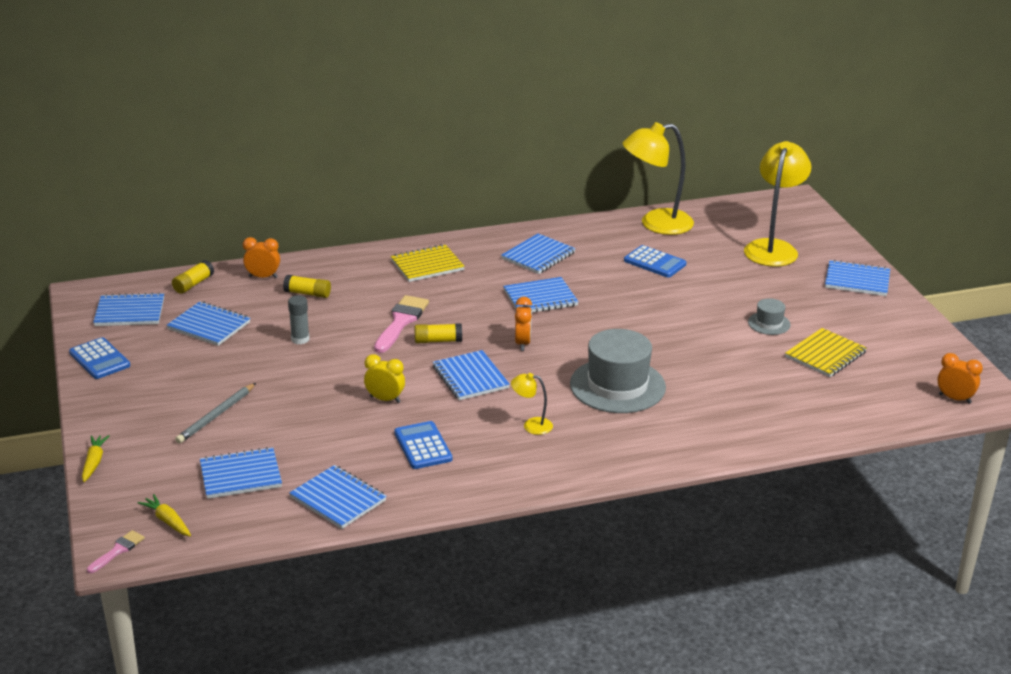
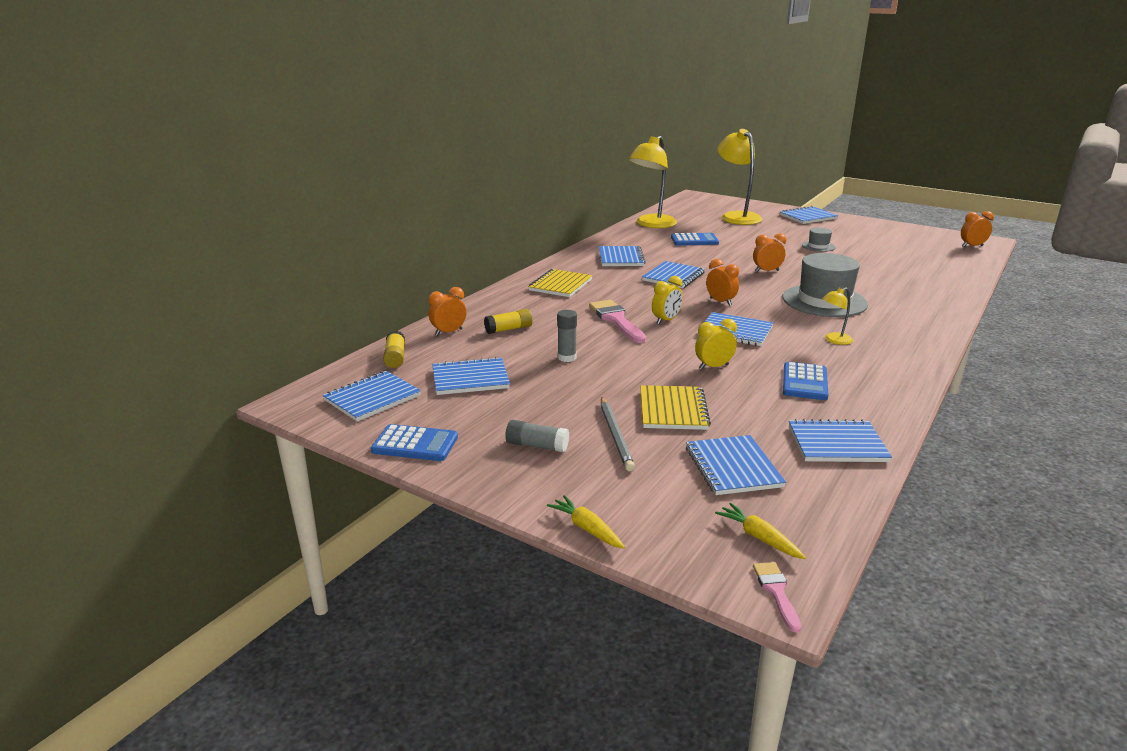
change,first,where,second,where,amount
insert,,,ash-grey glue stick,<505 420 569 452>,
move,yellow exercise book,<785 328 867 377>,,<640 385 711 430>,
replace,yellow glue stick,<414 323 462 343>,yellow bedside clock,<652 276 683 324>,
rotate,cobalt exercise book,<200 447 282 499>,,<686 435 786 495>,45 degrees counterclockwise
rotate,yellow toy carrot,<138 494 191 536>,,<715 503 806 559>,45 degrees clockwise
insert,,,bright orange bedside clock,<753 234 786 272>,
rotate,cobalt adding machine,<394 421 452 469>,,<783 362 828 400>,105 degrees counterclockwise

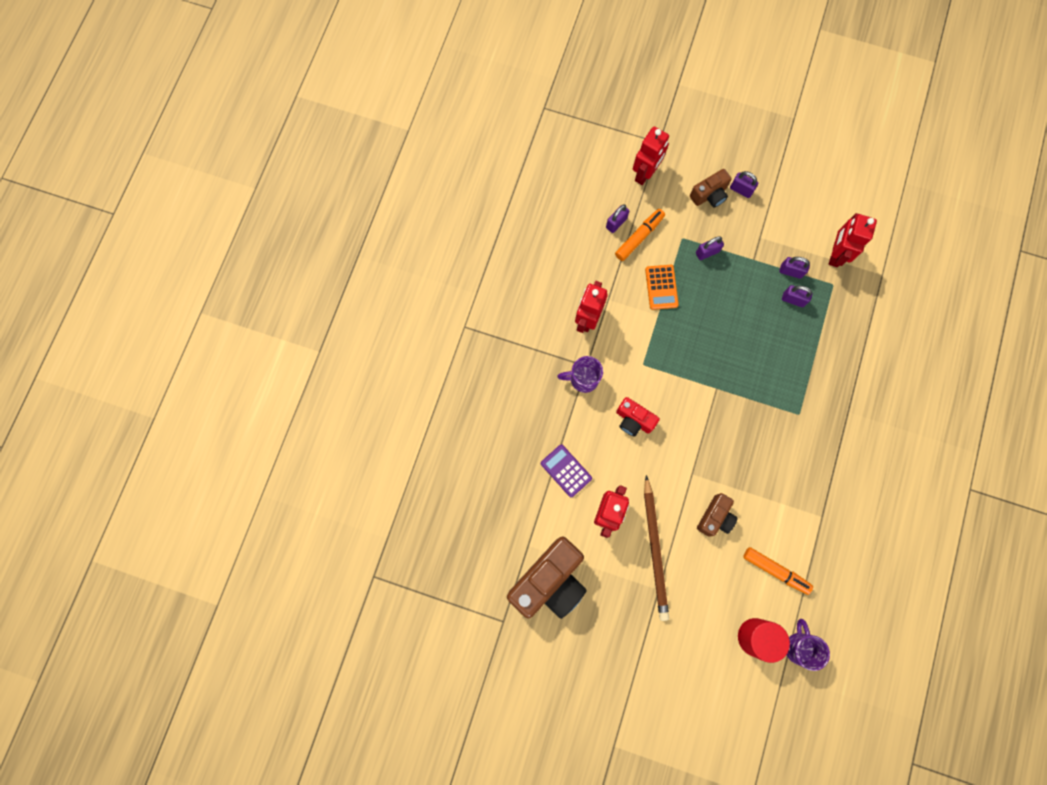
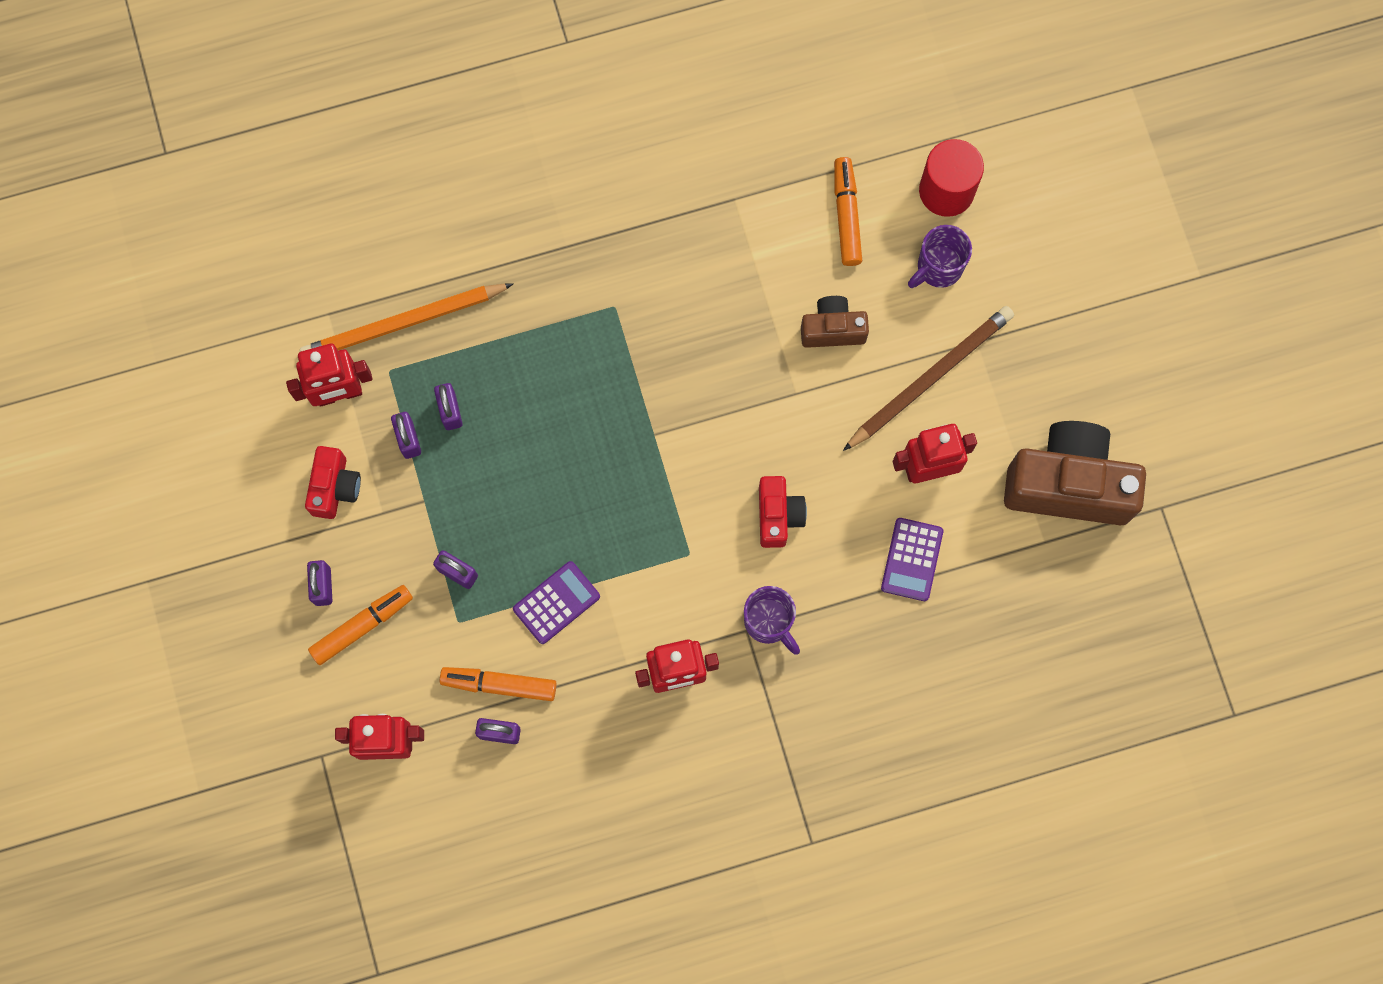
change,first,where,second,where,amount
insert,,,bright orange lead pencil,<300 283 514 352>,
insert,,,scarlet photo camera,<305 446 361 519>,
replace,dark brown photo camera,<690 169 731 207>,bright orange marker,<308 585 413 665>,
recolor,bright orange adding machine,<645 265 679 310>,purple adding machine,<513 561 600 644>,
move,purple mug,<787 619 830 671>,,<908 225 972 288>,

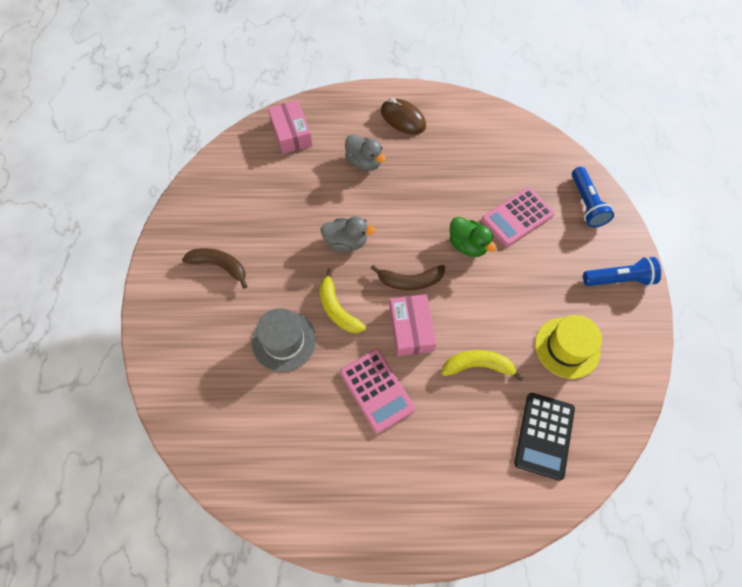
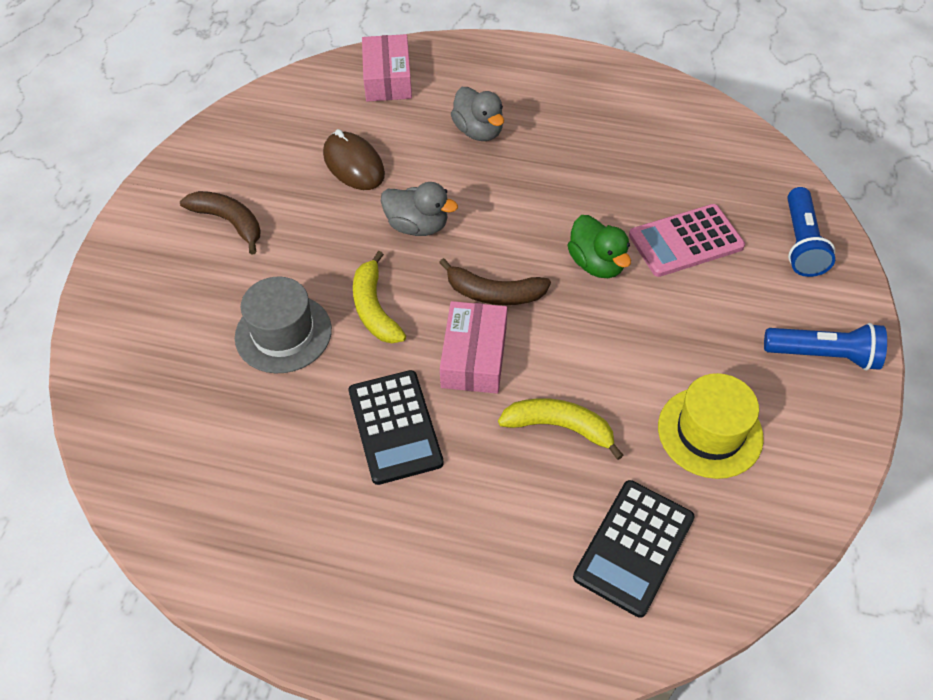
change,first,where,second,where,amount
move,dark brown mouse,<381 98 426 134>,,<323 129 385 190>,
recolor,pink adding machine,<340 349 415 433>,black adding machine,<349 370 444 485>,

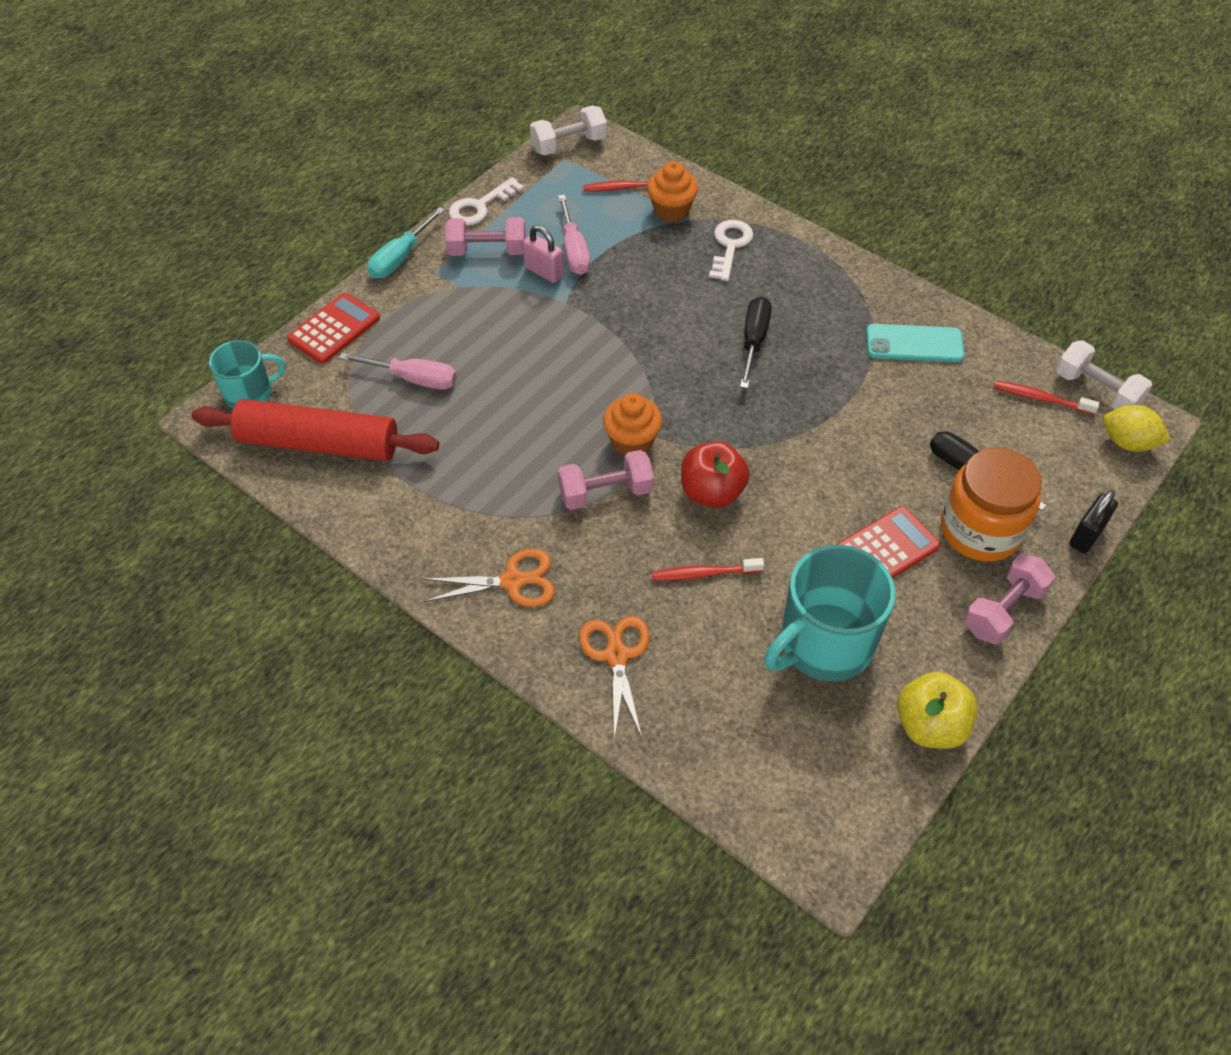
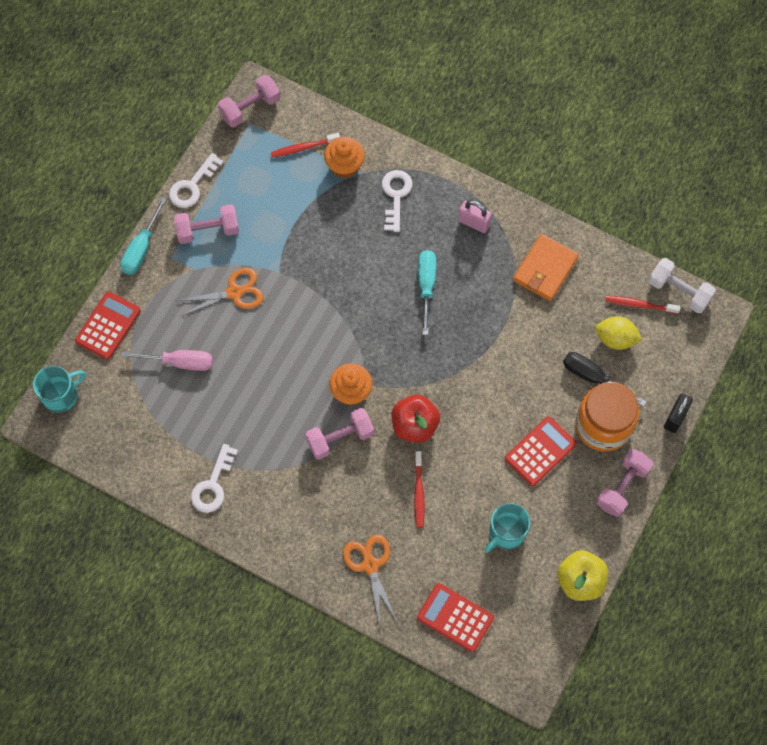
change,first,where,second,where,amount
move,bright orange pair of scissors,<423 549 555 607>,,<177 268 264 316>,
insert,,,white door key,<191 444 238 513>,
recolor,white hand weight,<530 106 607 155>,pink hand weight,<218 75 280 127>,
rotate,scarlet tooth brush,<652 558 764 581>,,<414 451 425 528>,75 degrees counterclockwise
insert,,,scarlet adding machine,<417 583 494 652>,
recolor,black screwdriver,<740 297 772 389>,aqua screwdriver,<418 250 436 335>,
move,pink small lock,<523 225 564 283>,,<458 200 492 233>,
resize,aqua mug,<764 545 896 682>,,<485 503 530 552>,x0.58
replace,aqua smartphone,<866 324 965 362>,bright orange card wallet,<513 234 579 301>,
move,yellow lemon,<1103 405 1171 452>,,<596 316 642 350>,
delete,scarlet rolling pin,<192 399 439 461>,,,
delete,pink screwdriver,<558 194 590 275>,,,

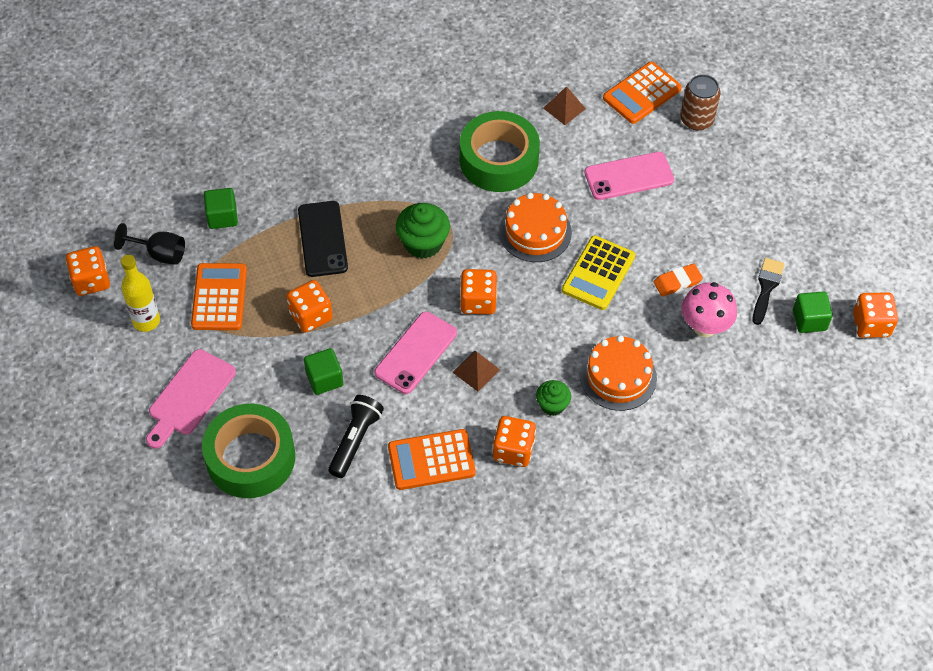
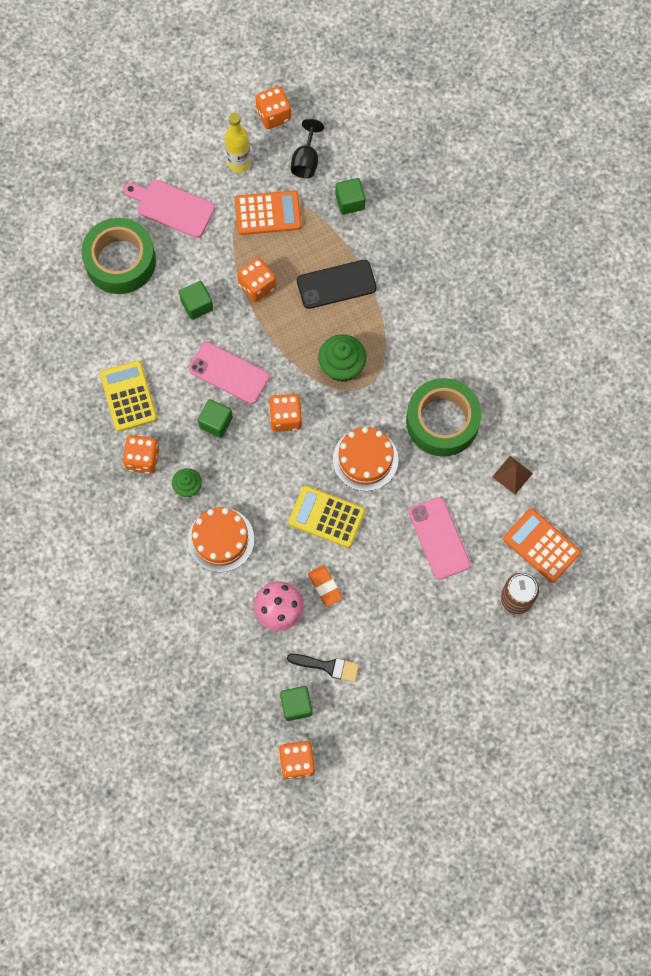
change,first,where,second,where,amount
recolor,bright orange adding machine,<388 429 476 490>,yellow adding machine,<100 360 157 432>,
replace,dark brown solid pyramid,<452 350 500 392>,green cube,<198 399 233 438>,
delete,black torch,<328 395 384 478>,,,

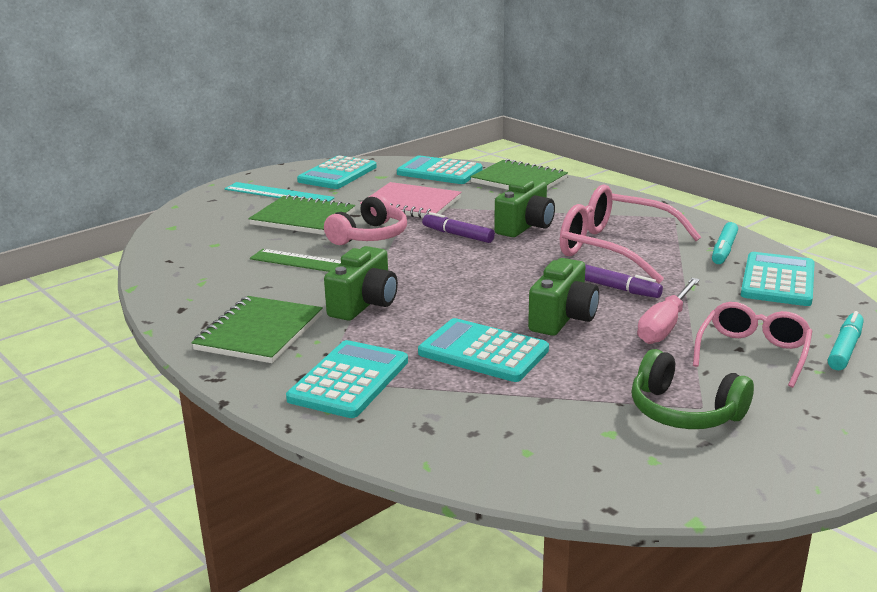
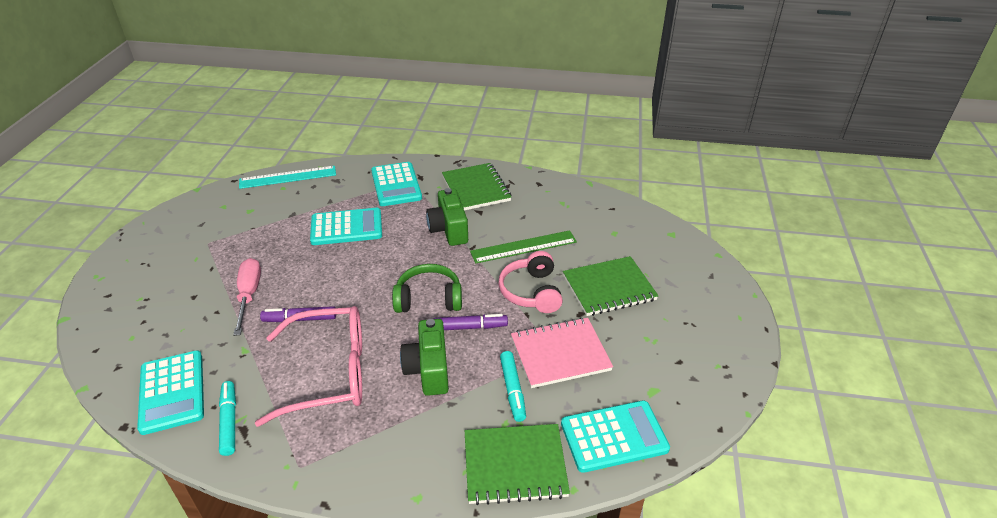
change,first,where,second,where,amount
move,aqua measuring stick,<224 182 335 202>,,<239 166 336 189>,
move,green headset,<631 349 754 429>,,<392 264 462 313>,
move,aqua marker,<828 311 864 370>,,<500 351 526 422>,
delete,aqua adding machine,<297 156 377 189>,,,
delete,green photo camera,<528 258 599 336>,,,
delete,pink spectacles,<693 302 812 388>,,,

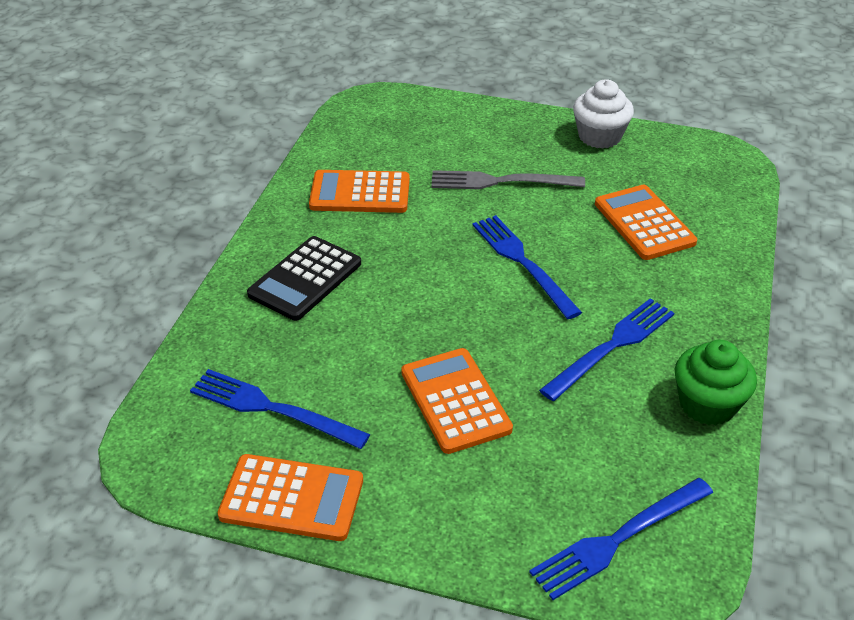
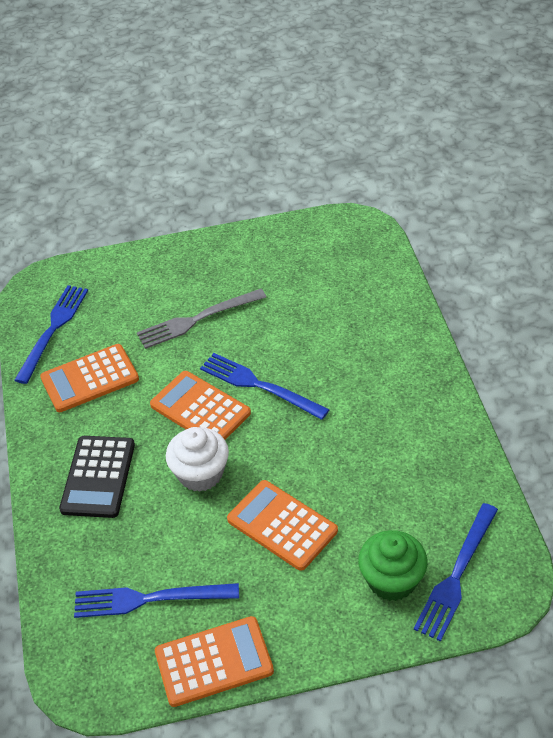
change,first,where,second,where,amount
move,cobalt fork,<539 298 674 401>,,<14 285 88 384>,
move,bright orange adding machine,<595 185 697 260>,,<150 371 251 440>,
move,white fairy cake,<573 79 634 149>,,<166 427 229 492>,
move,green fairy cake,<675 340 757 425>,,<358 530 428 601>,

